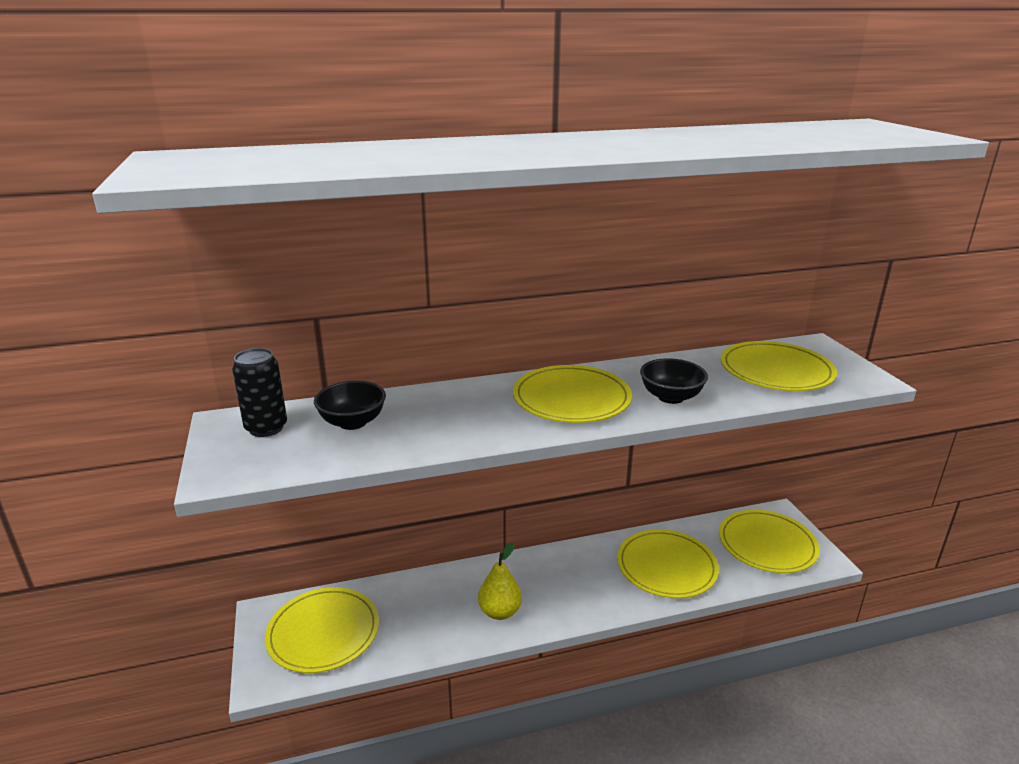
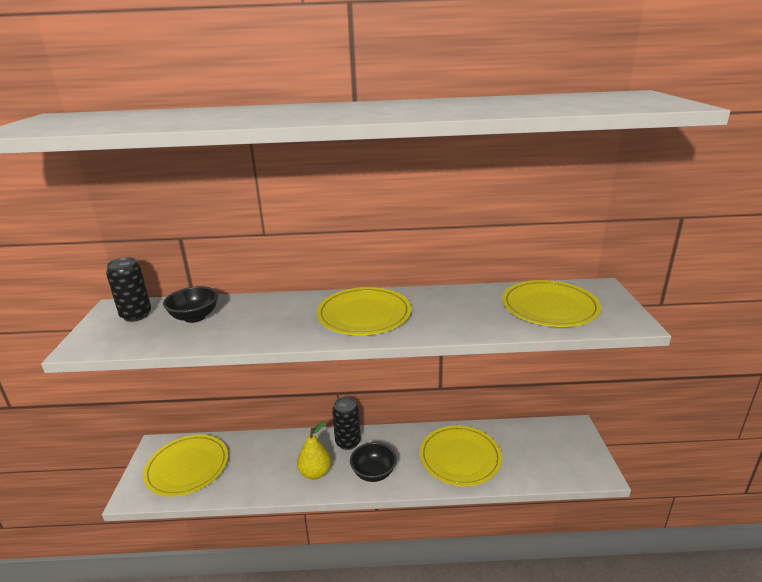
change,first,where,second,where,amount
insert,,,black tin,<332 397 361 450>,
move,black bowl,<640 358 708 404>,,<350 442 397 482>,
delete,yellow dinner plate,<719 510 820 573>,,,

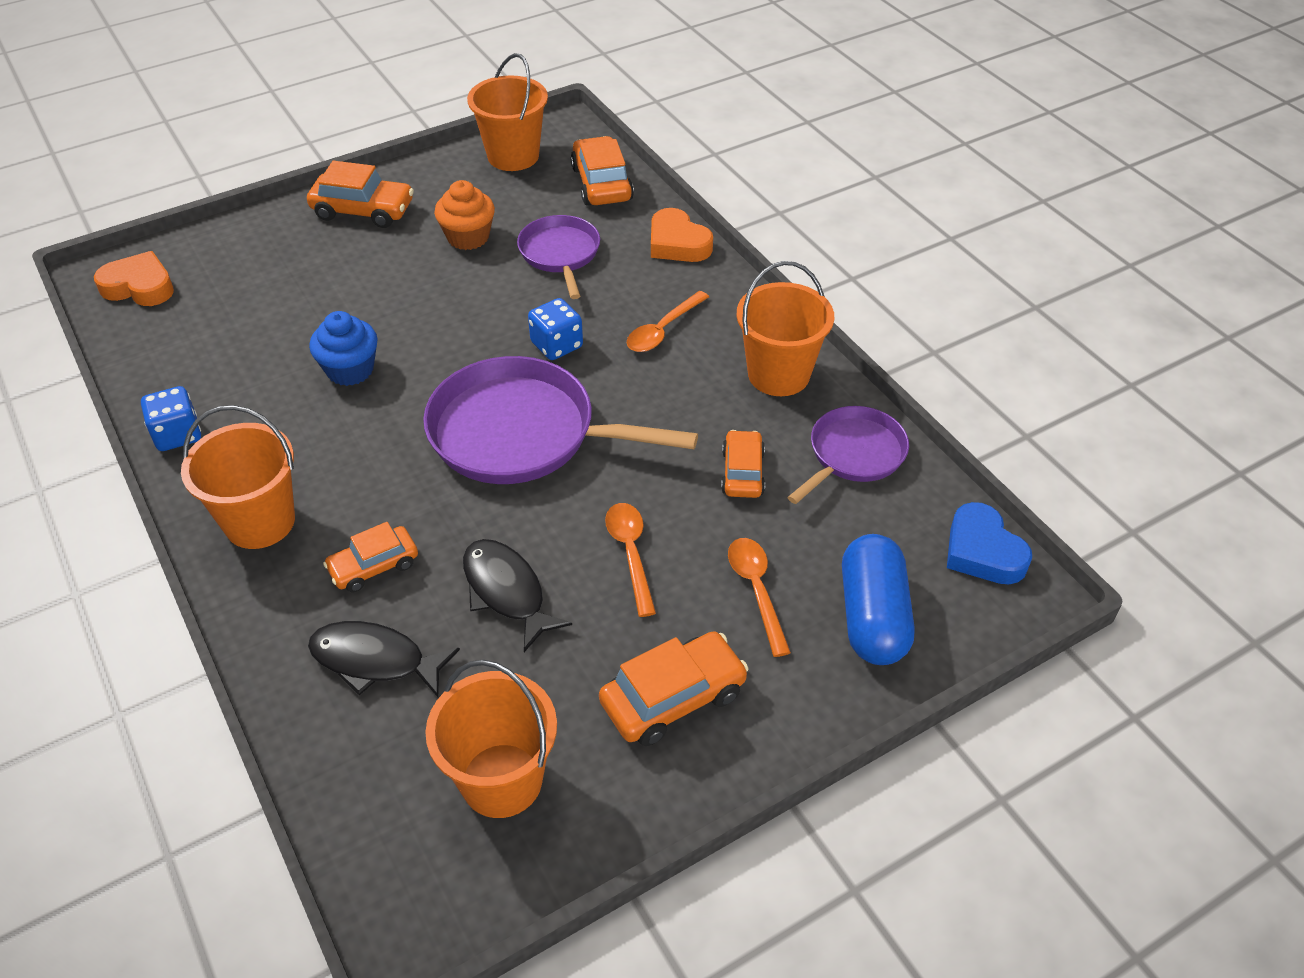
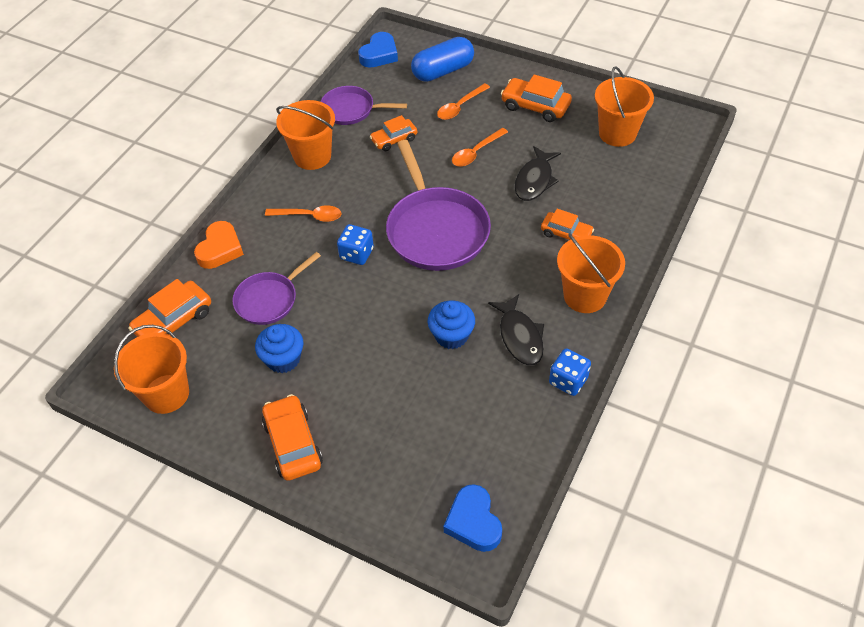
change,first,where,second,where,amount
recolor,bright orange fairy cake,<434 180 495 250>,cobalt fairy cake,<255 324 304 373>,
recolor,bright orange heart,<94 251 174 306>,cobalt heart,<443 484 502 552>,
move,black toy fish,<308 621 460 697>,,<488 294 544 366>,

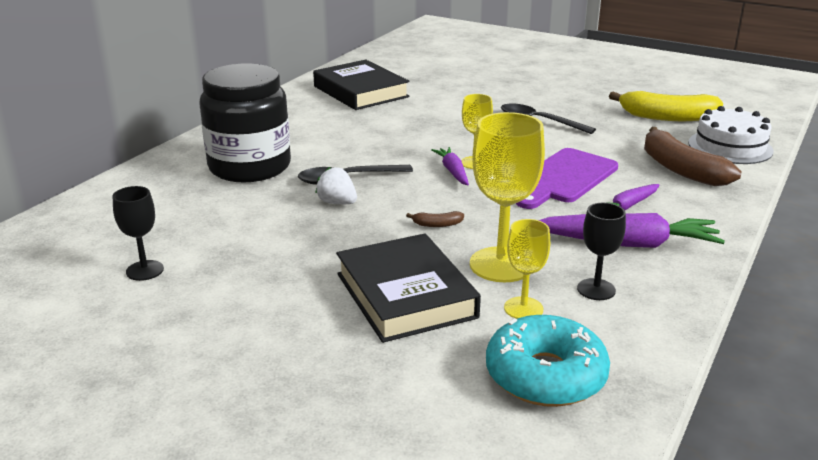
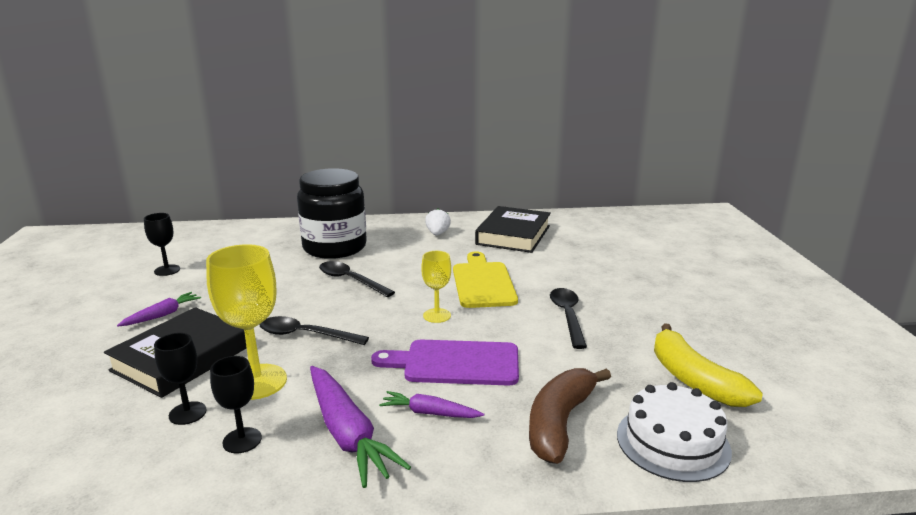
change,first,where,second,where,amount
move,purple toy carrot,<431 147 469 185>,,<117 292 201 327>,
recolor,yellow goblet,<504 219 550 319>,black goblet,<154 333 207 425>,
replace,dark brown banana fruit,<406 211 464 227>,black tablespoon,<259 316 369 345>,
move,white berry,<315 167 357 204>,,<425 208 451 235>,
insert,,,yellow bread board,<453 251 518 308>,
delete,aqua glazed donut,<486 315 610 407>,,,

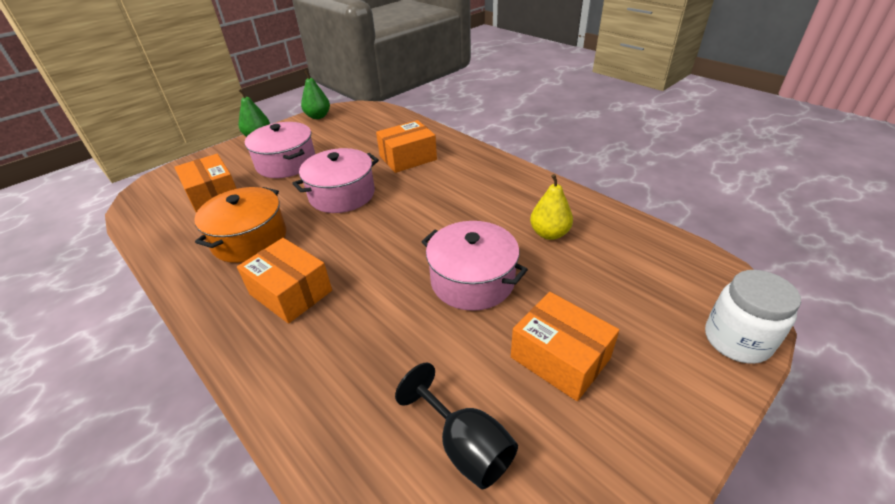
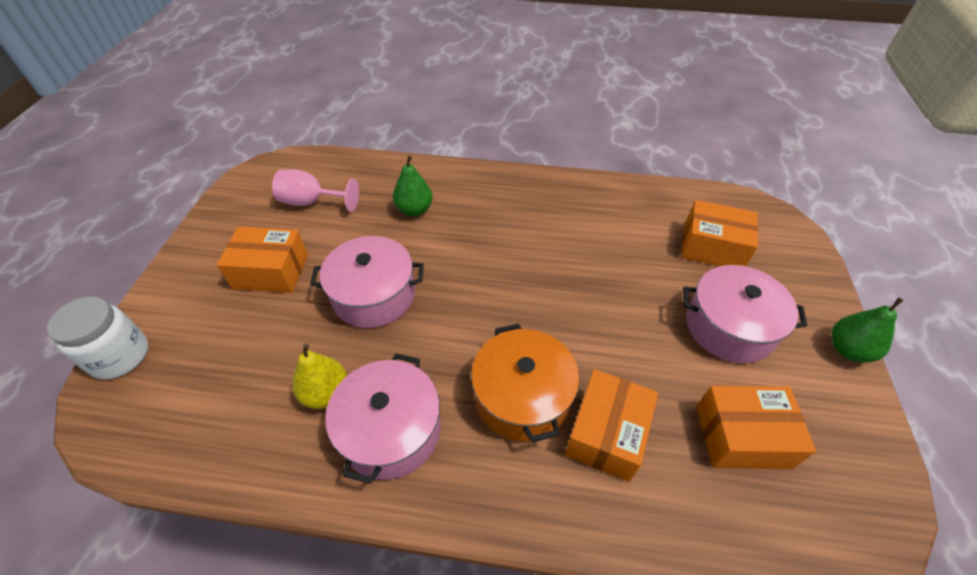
change,first,where,second,where,amount
recolor,black goblet,<395 362 518 489>,pink goblet,<272 170 359 212>,
move,pink stockpot,<292 148 379 213>,,<325 354 441 484>,
move,green pear,<301 70 330 119>,,<393 155 433 216>,
move,bright orange stockpot,<194 187 286 263>,,<471 324 579 442>,
move,bright orange package,<237 238 332 324>,,<696 386 816 469>,

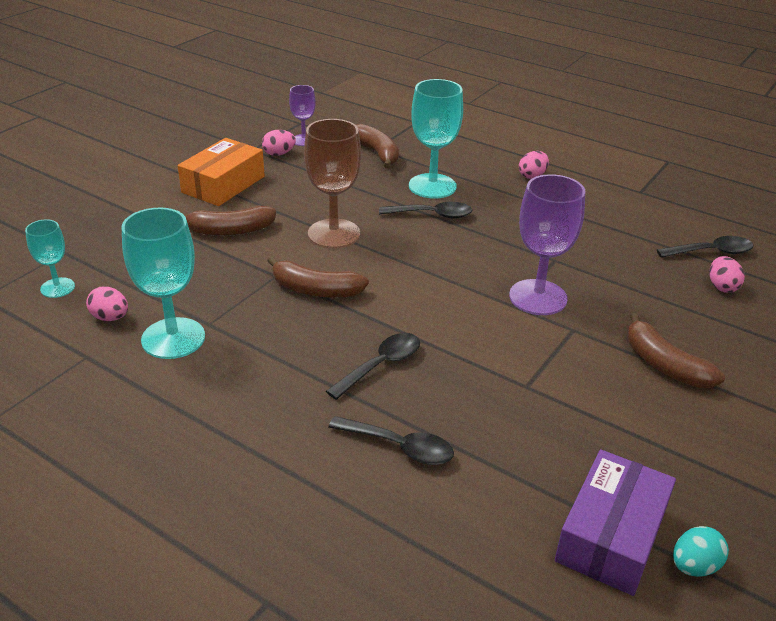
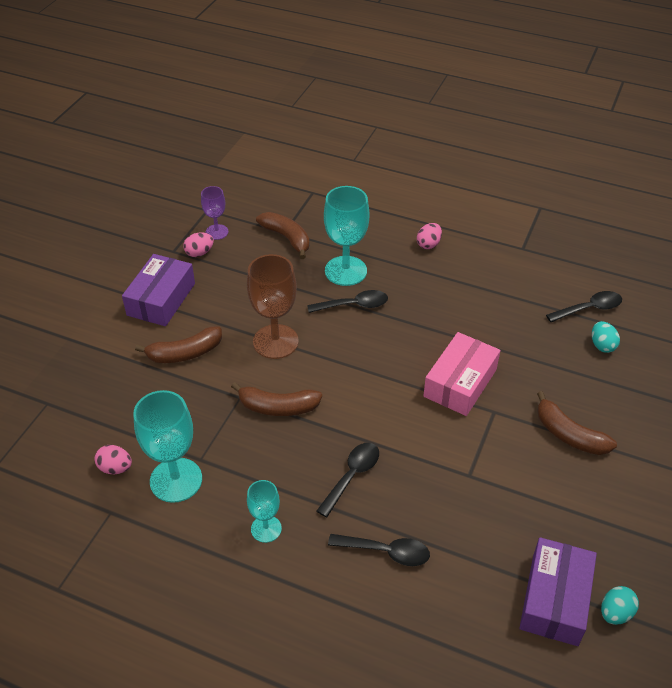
change,first,where,second,where,amount
recolor,bright orange package,<178 138 265 206>,purple package,<122 254 195 326>,
move,aqua goblet,<25 219 75 298>,,<247 480 282 543>,
replace,purple goblet,<509 174 585 315>,pink package,<424 332 501 416>,
recolor,pink egg shape,<710 256 745 293>,aqua egg shape,<592 321 620 353>,

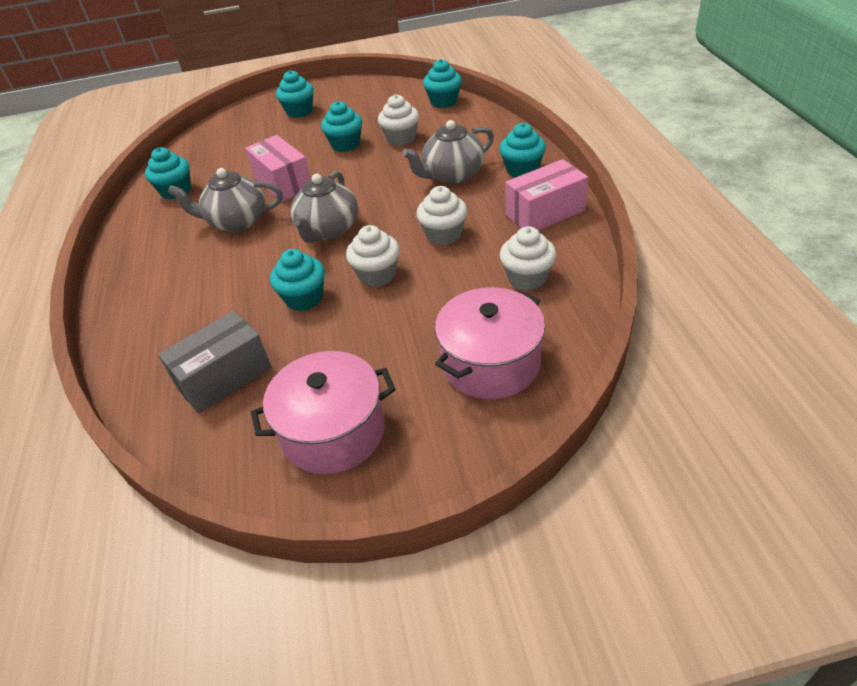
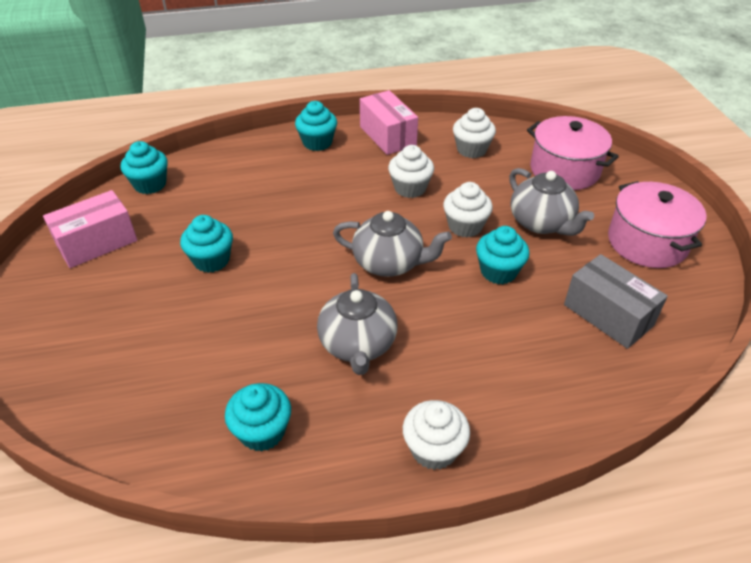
change,first,where,second,where,amount
move,pink package,<245 135 311 202>,,<43 190 137 268>,
move,white fairy cake,<378 94 419 146>,,<403 400 470 470>,
move,ash-grey tea pot,<402 120 494 184>,,<509 168 594 236>,
delete,aqua fairy cake,<276 70 314 118>,,,

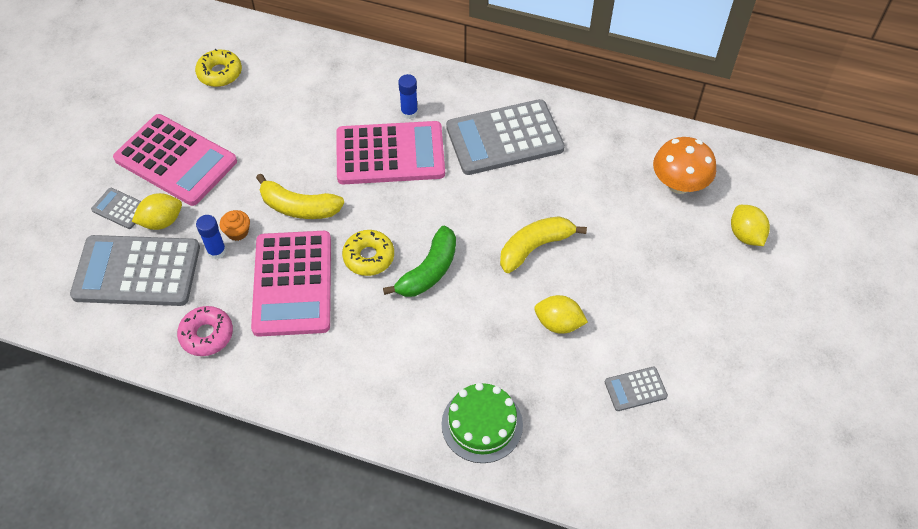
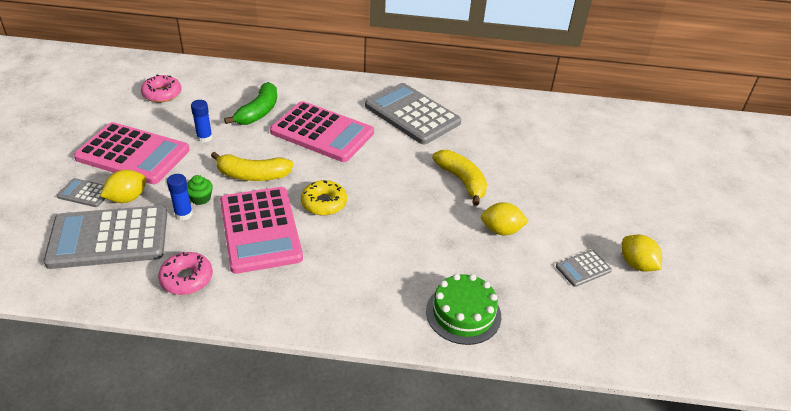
change,first,where,second,where,amount
recolor,yellow glazed donut,<195 49 242 87>,pink glazed donut,<141 75 182 102>,
recolor,bright orange fairy cake,<220 210 250 241>,green fairy cake,<187 175 213 205>,
move,cobalt glue stick,<398 74 418 119>,,<191 100 213 143>,
move,green banana fruit,<383 226 456 297>,,<224 82 277 125>,
rotate,pink adding machine,<336 121 445 184>,,<270 101 374 162>,45 degrees clockwise
rotate,ash-grey adding machine,<446 99 565 175>,,<365 83 461 145>,75 degrees clockwise
rotate,yellow banana fruit,<500 216 587 273>,,<432 150 487 206>,105 degrees clockwise
move,yellow lemon,<731 205 770 246>,,<622 235 662 272>,
delete,bright orange fungus,<653 137 716 194>,,,

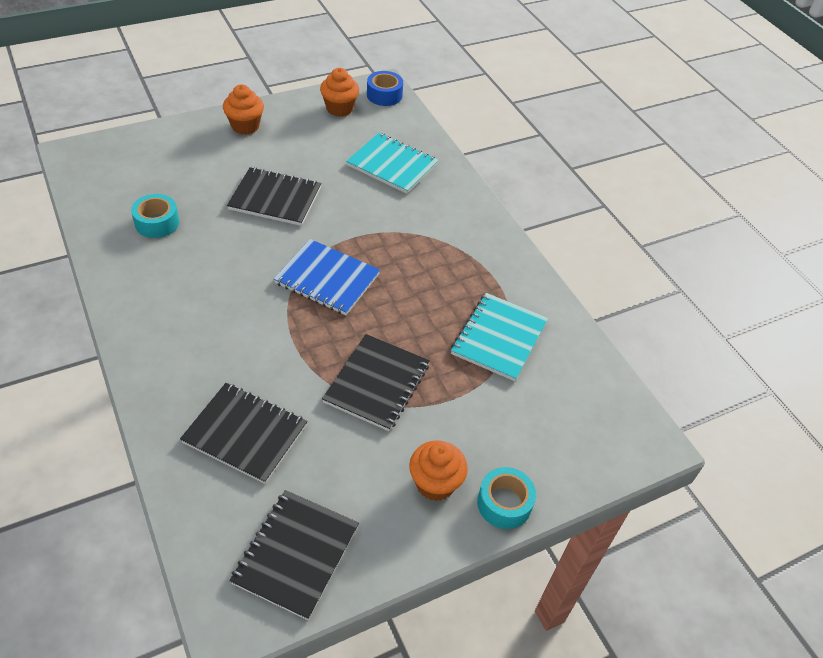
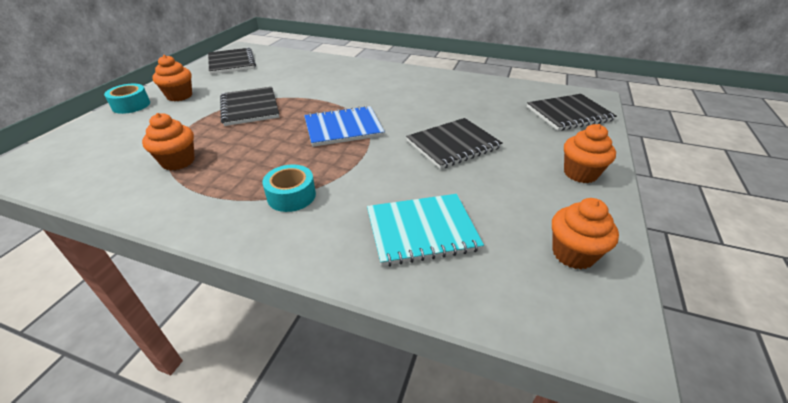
change,first,where,second,where,amount
replace,aqua exercise book,<451 293 548 381>,bright orange fairy cake,<142 113 195 171>,
move,aqua tape,<131 194 179 238>,,<262 164 316 212>,
move,black exercise book,<180 383 307 484>,,<527 94 617 131>,
delete,cobalt tape,<367 71 403 106>,,,

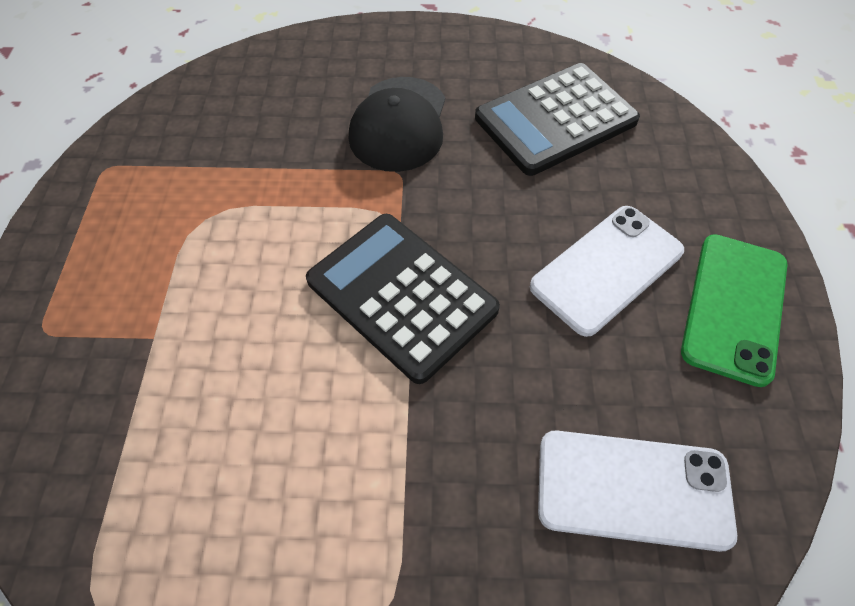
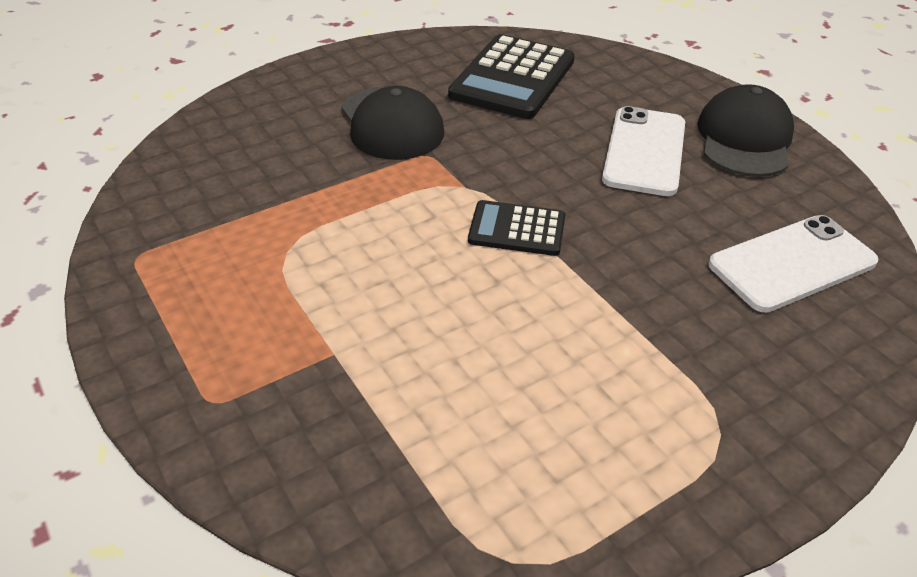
change,first,where,second,where,amount
resize,black adding machine,<306 214 500 384>,,<468 200 565 256>,x0.57
replace,green smartphone,<681 234 788 387>,black peaked cap,<697 84 794 177>,

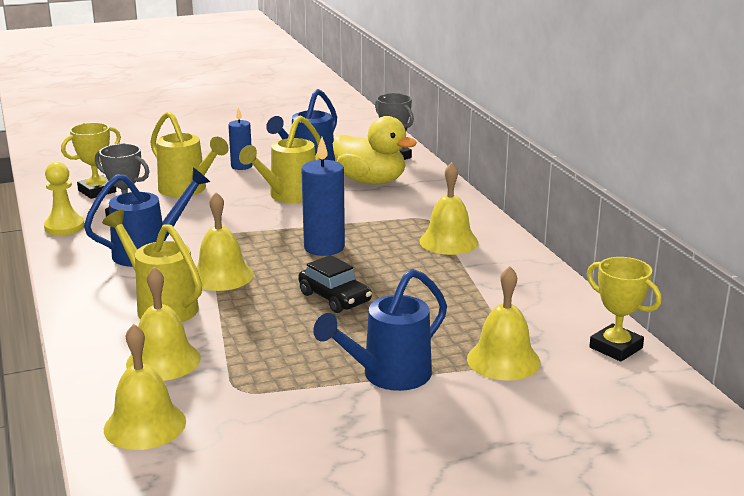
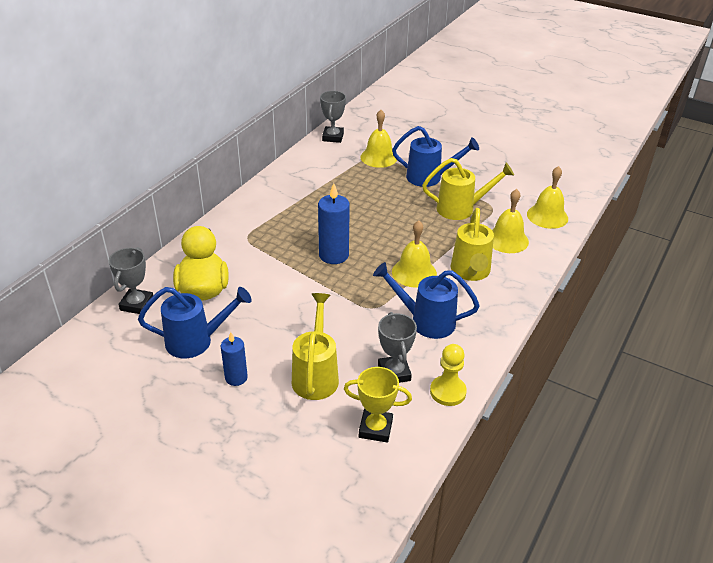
change,first,where,second,where,amount
recolor,yellow trophy,<587 257 662 362>,ash-grey trophy,<320 91 346 143>,
move,yellow sprinkling can,<239 115 321 203>,,<422 158 514 220>,
delete,black automobile,<298 255 372 313>,,,
delete,yellow school bell,<419 162 479 255>,,,

